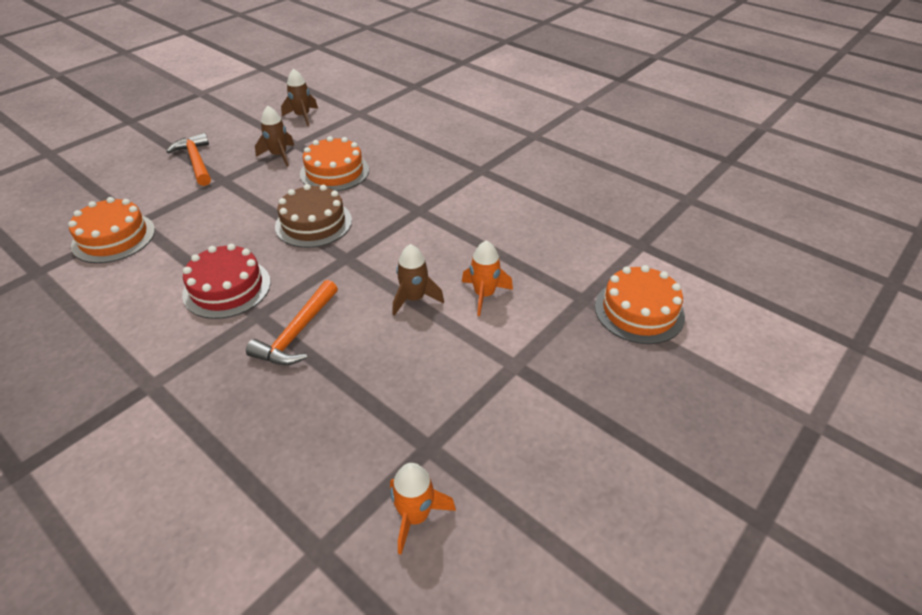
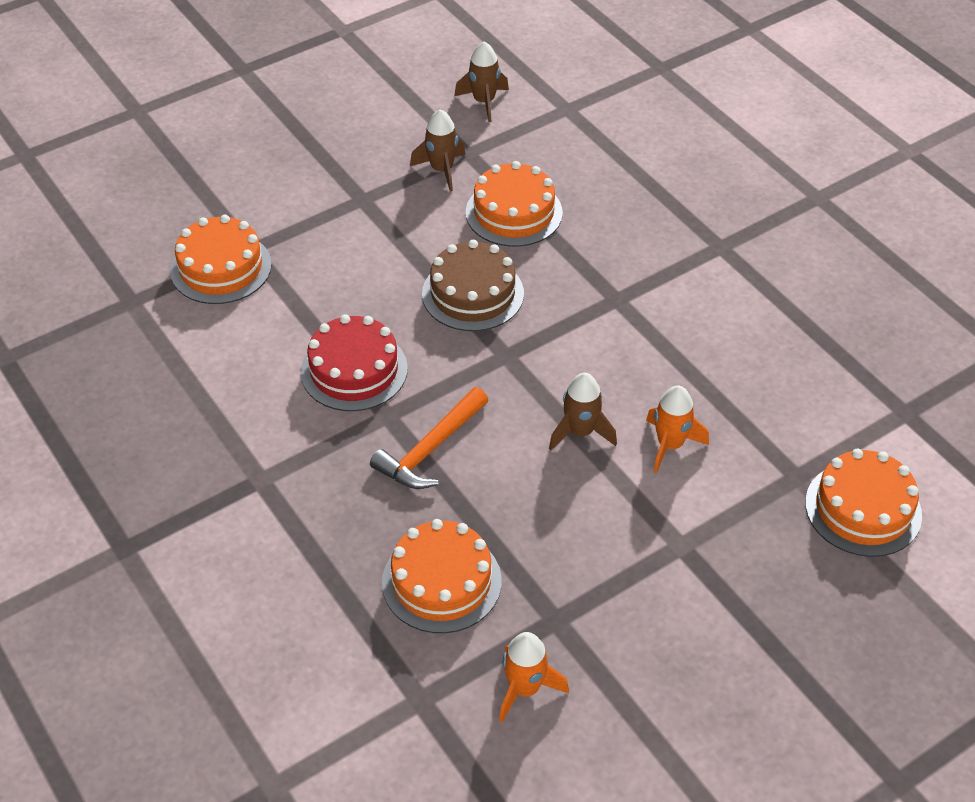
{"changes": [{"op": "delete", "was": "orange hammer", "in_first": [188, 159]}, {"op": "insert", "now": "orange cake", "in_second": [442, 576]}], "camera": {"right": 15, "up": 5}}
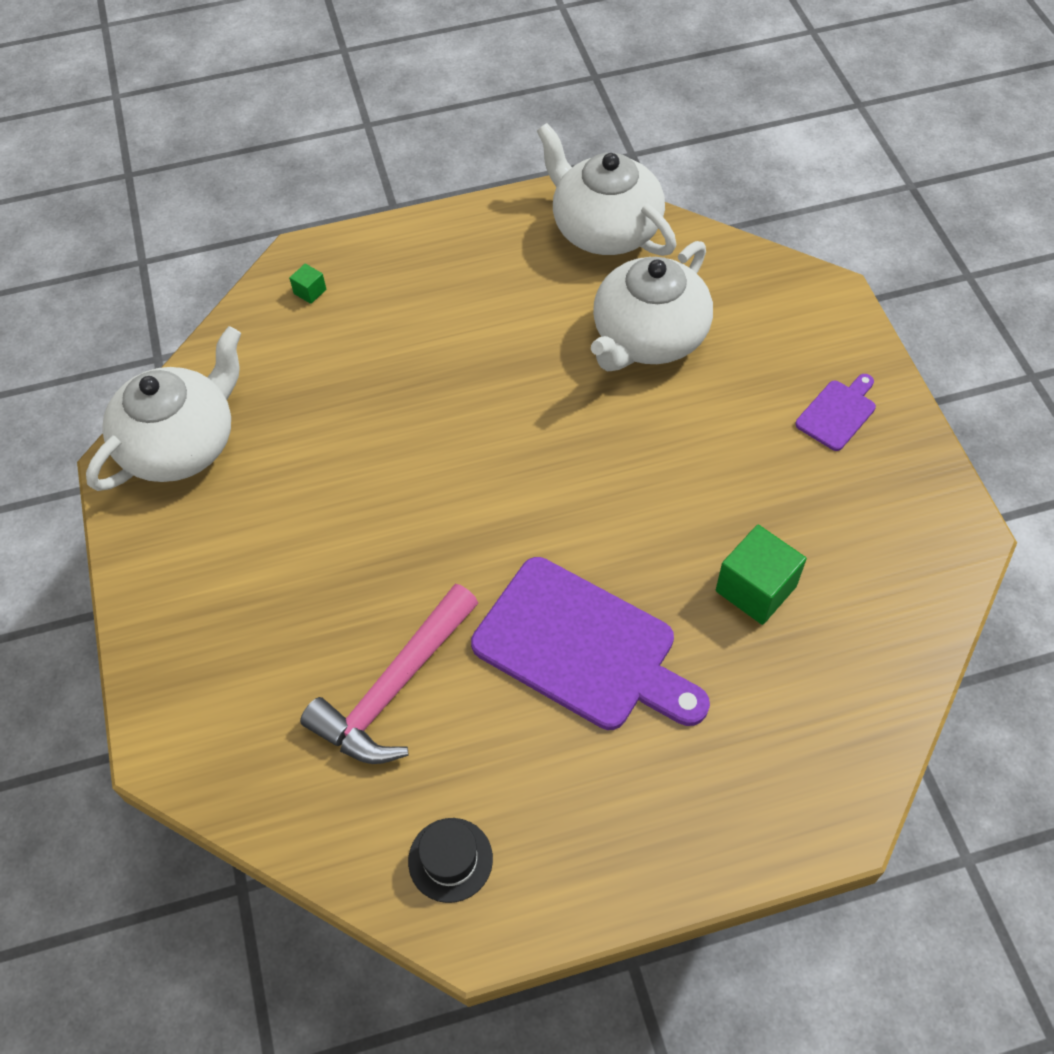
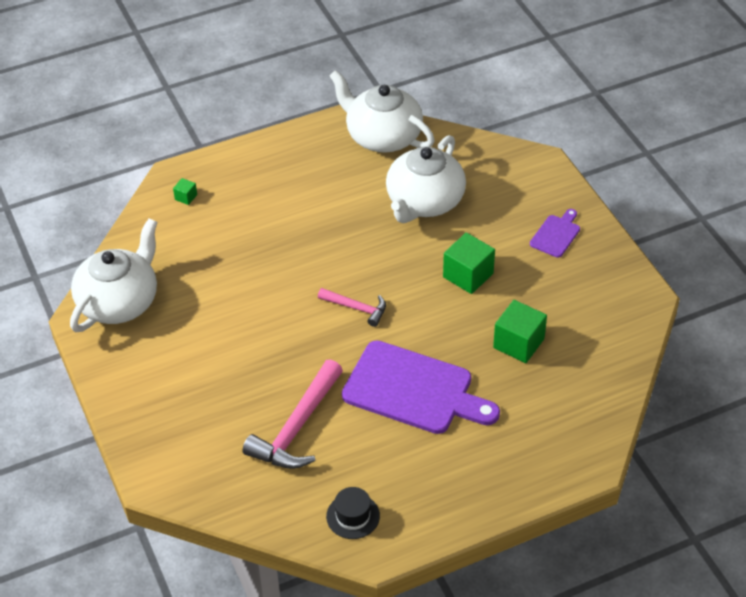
{"changes": [{"op": "insert", "now": "green cube", "in_second": [469, 263]}, {"op": "insert", "now": "pink hammer", "in_second": [352, 307]}], "camera": {"right": -10, "up": -10}}
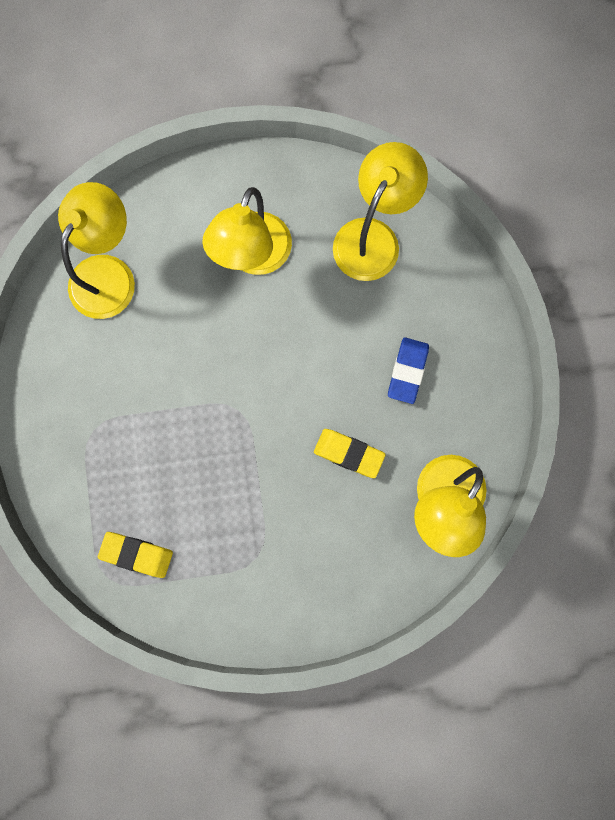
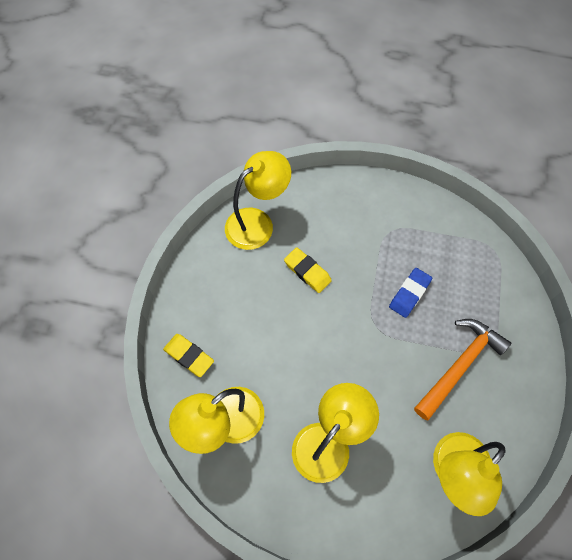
{"changes": [{"op": "move", "was": "blue eraser", "in_first": [408, 370], "in_second": [410, 293]}, {"op": "move", "was": "yellow eraser", "in_first": [135, 555], "in_second": [188, 355]}, {"op": "insert", "now": "orange hammer", "in_second": [462, 369]}], "camera": {"right": -160, "up": -15}}
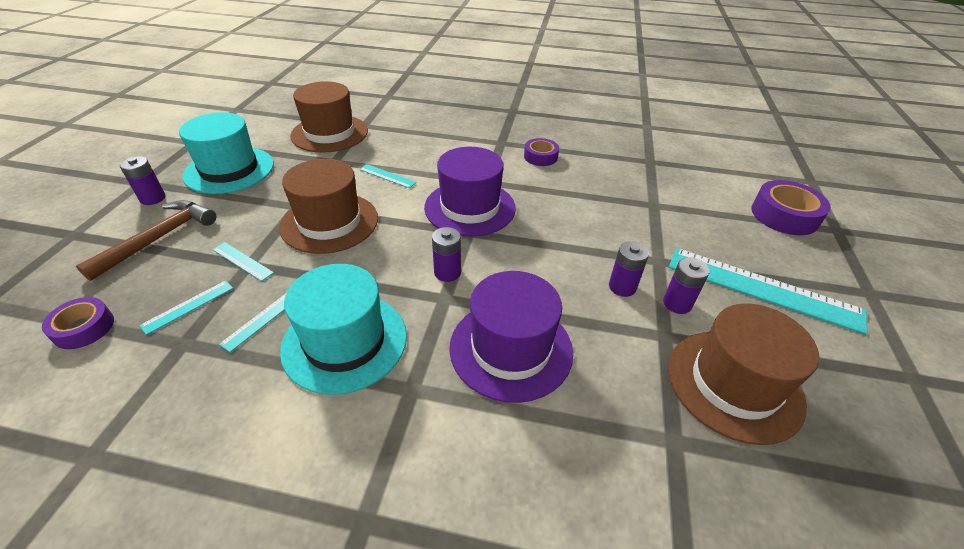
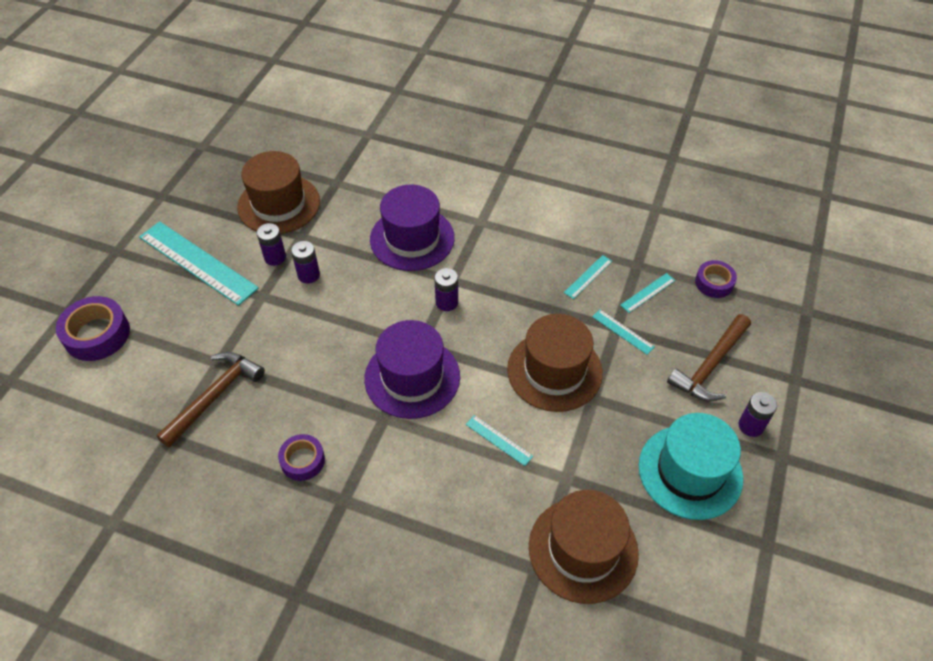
{"changes": [{"op": "delete", "was": "turquoise hat", "in_first": [343, 329]}, {"op": "insert", "now": "brown hammer", "in_second": [210, 400]}], "camera": {"right": -170, "up": 10}}
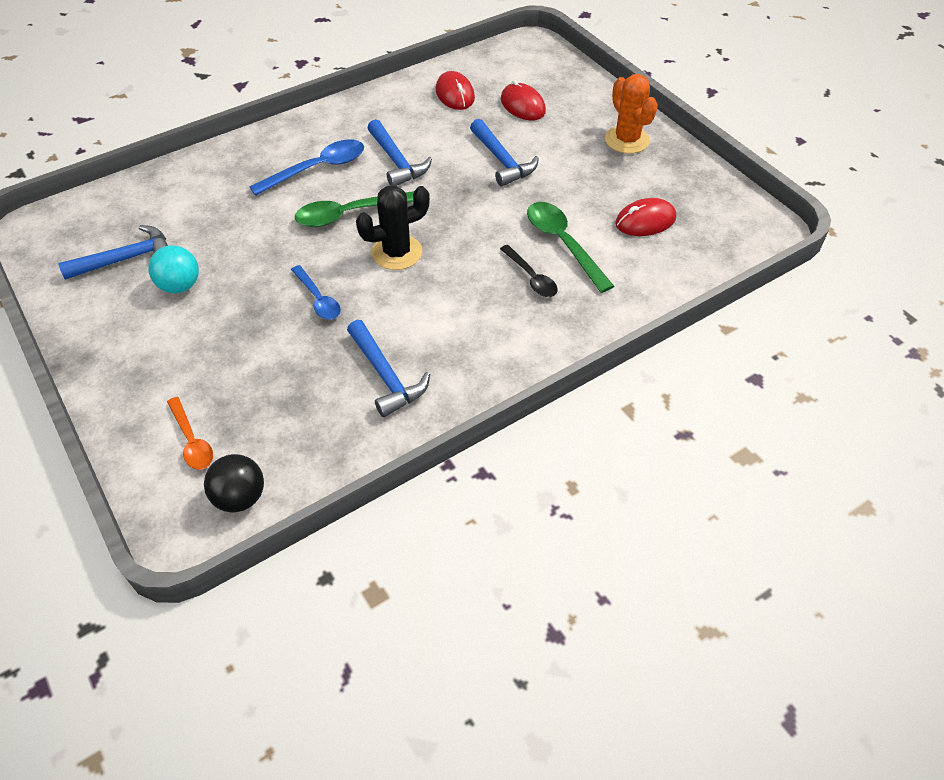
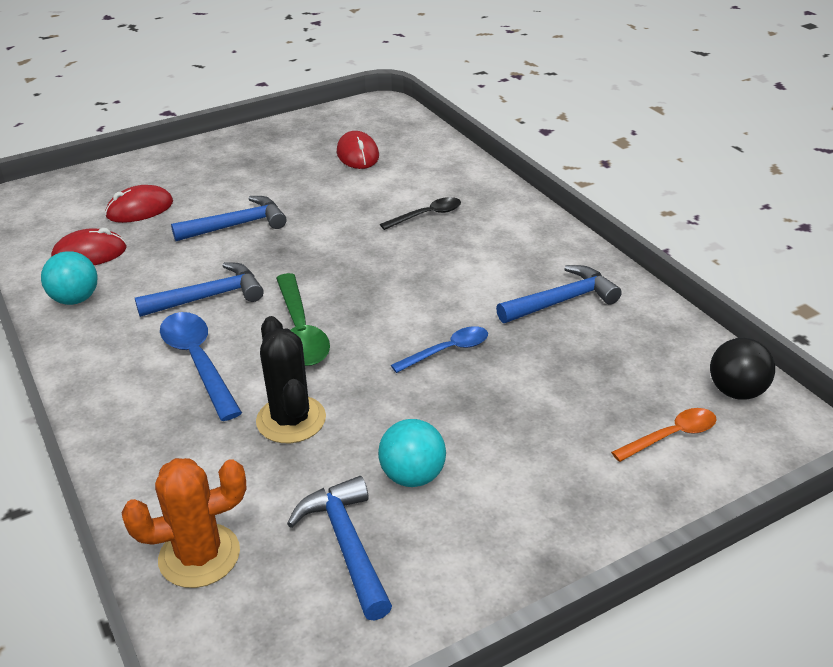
{"changes": [{"op": "move", "was": "orange cactus", "in_first": [631, 114], "in_second": [184, 523]}, {"op": "move", "was": "black cactus", "in_first": [393, 227], "in_second": [291, 379]}, {"op": "delete", "was": "green spoon", "in_first": [570, 247]}, {"op": "insert", "now": "turquoise ball", "in_second": [69, 278]}], "camera": {"right": -85, "up": -15}}
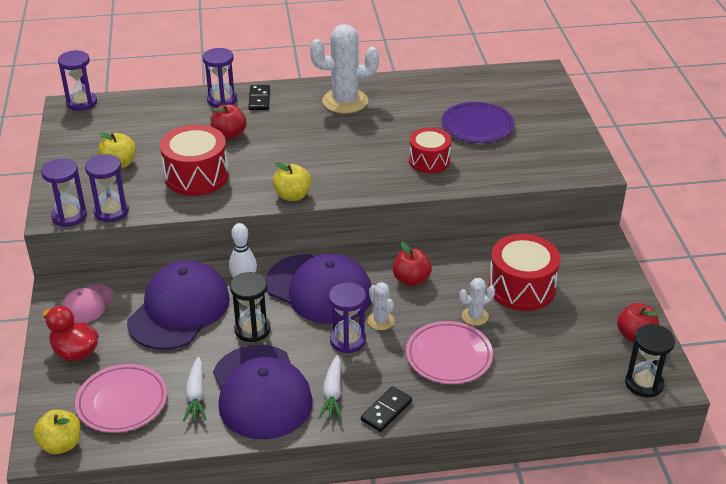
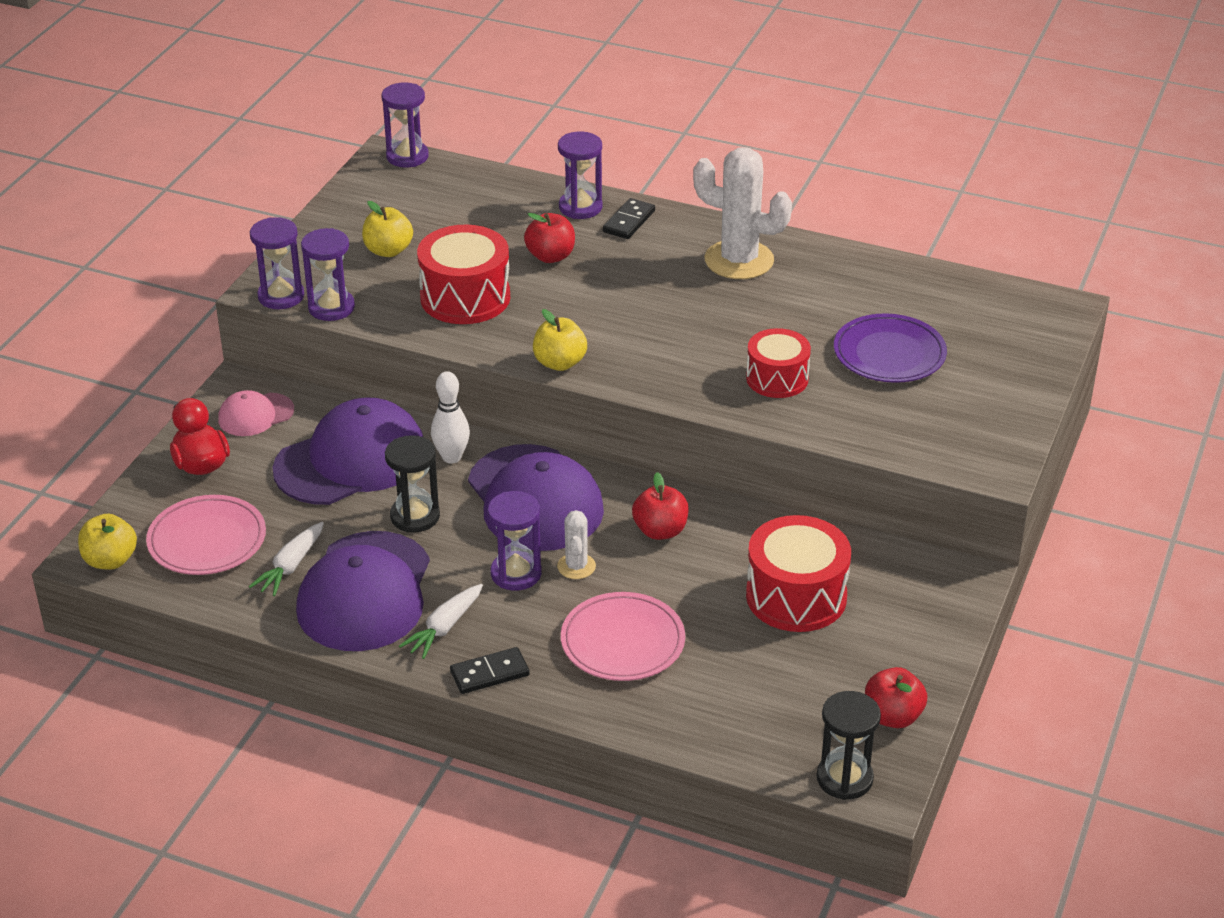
{"changes": [{"op": "delete", "was": "white cactus", "in_first": [477, 302]}], "camera": {"right": 30, "up": 0}}
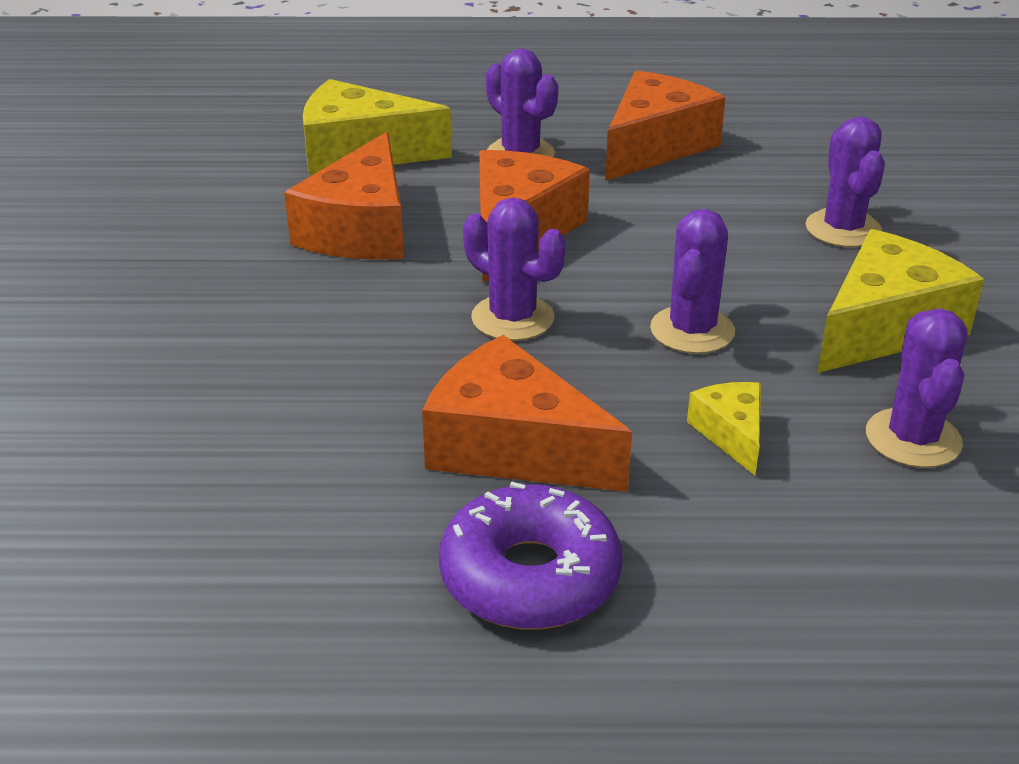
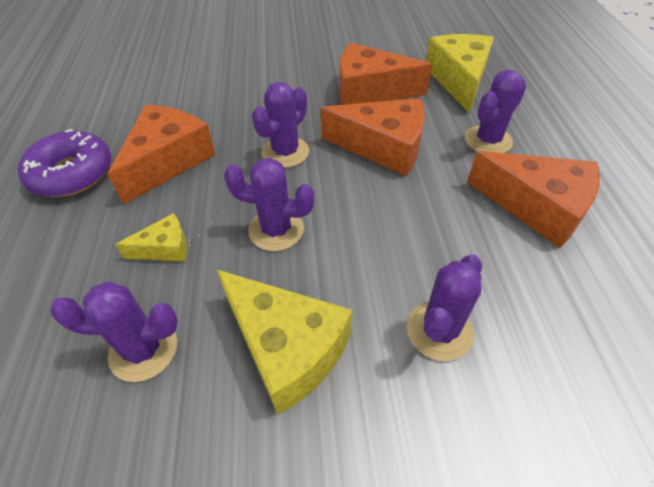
{"changes": [{"op": "rotate", "was": "purple cactus", "in_first": [845, 181], "in_second": [444, 308], "clockwise": -45}], "camera": {"right": 85, "up": 15}}
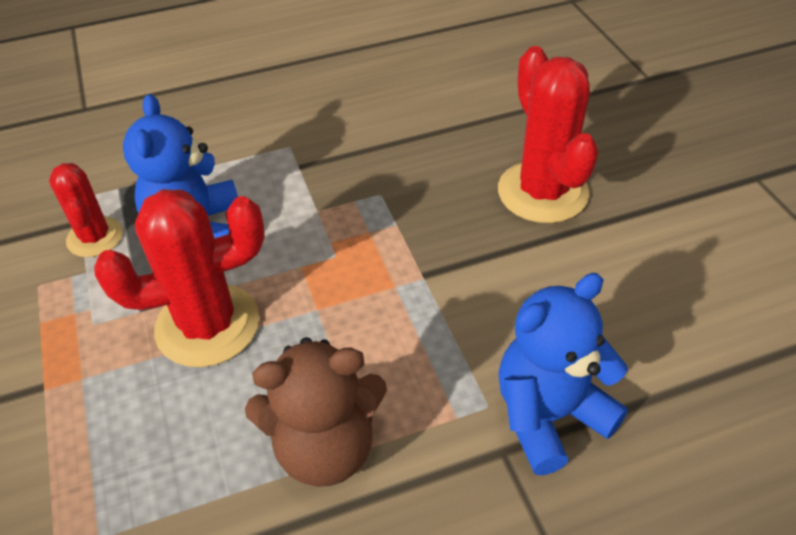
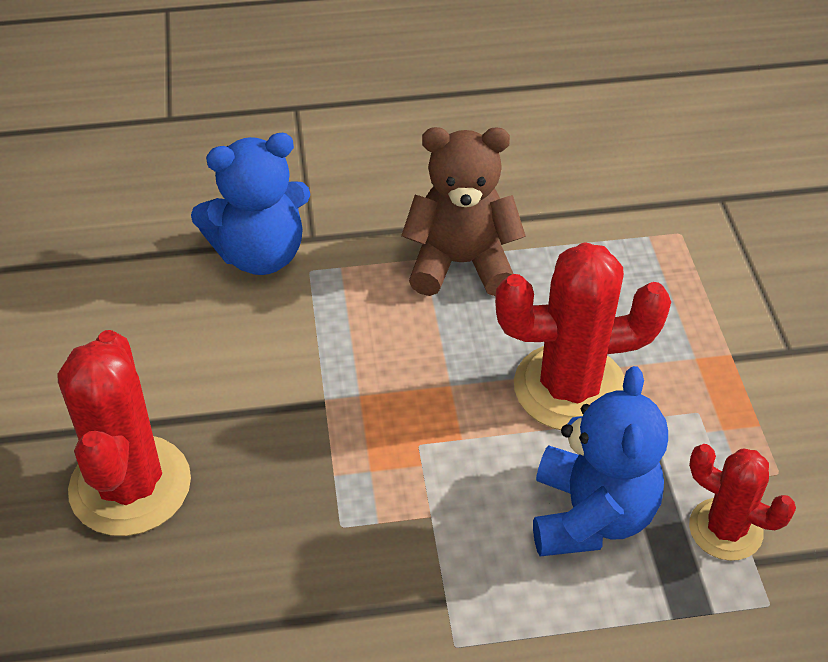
{"changes": [{"op": "rotate", "was": "red cactus", "in_first": [86, 210], "in_second": [742, 502], "clockwise": -45}], "camera": {"right": -170, "up": 0}}
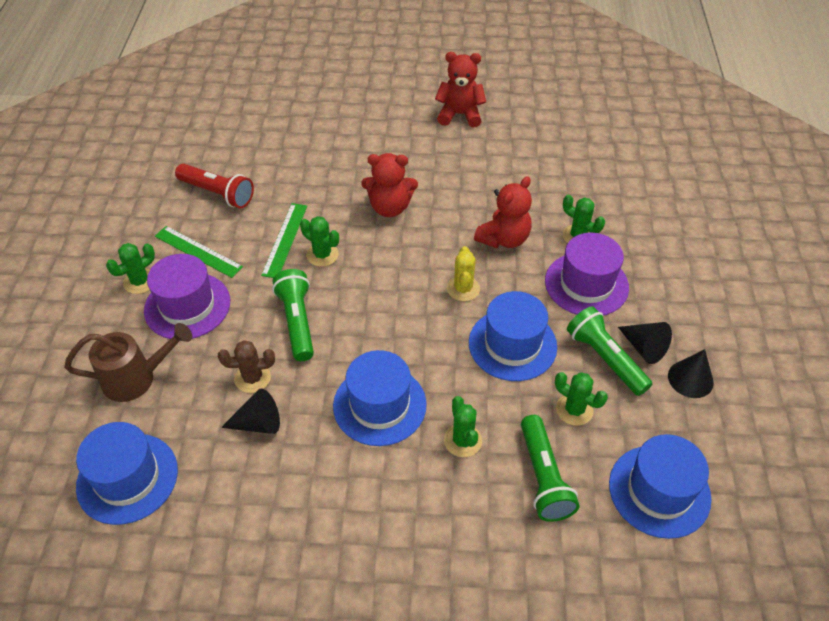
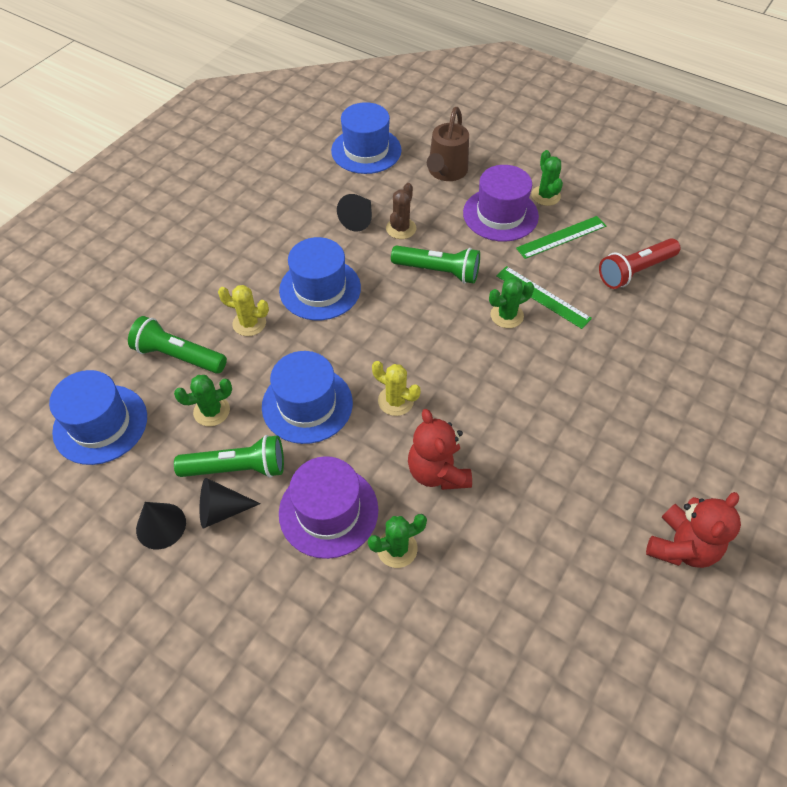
{"changes": [{"op": "delete", "was": "red teddy bear", "in_first": [389, 185]}, {"op": "recolor", "was": "green cactus", "now": "yellow cactus", "in_first": [463, 426], "in_second": [243, 310]}], "camera": {"right": 120, "up": 5}}
